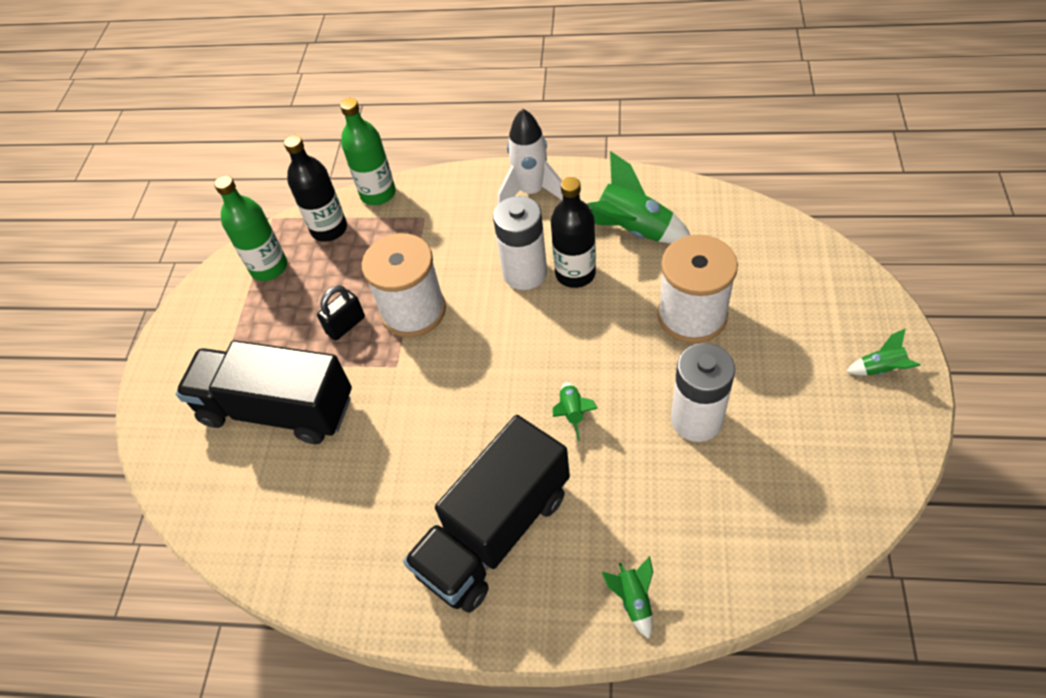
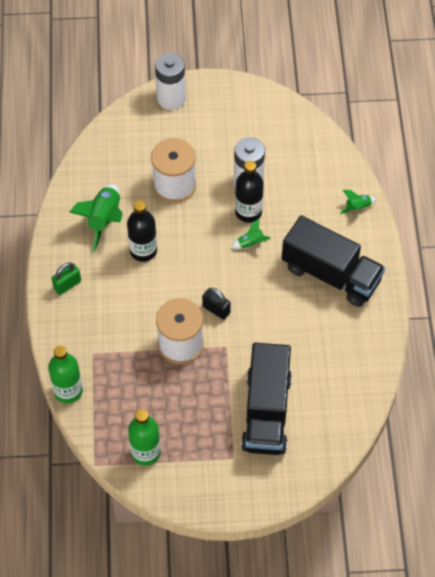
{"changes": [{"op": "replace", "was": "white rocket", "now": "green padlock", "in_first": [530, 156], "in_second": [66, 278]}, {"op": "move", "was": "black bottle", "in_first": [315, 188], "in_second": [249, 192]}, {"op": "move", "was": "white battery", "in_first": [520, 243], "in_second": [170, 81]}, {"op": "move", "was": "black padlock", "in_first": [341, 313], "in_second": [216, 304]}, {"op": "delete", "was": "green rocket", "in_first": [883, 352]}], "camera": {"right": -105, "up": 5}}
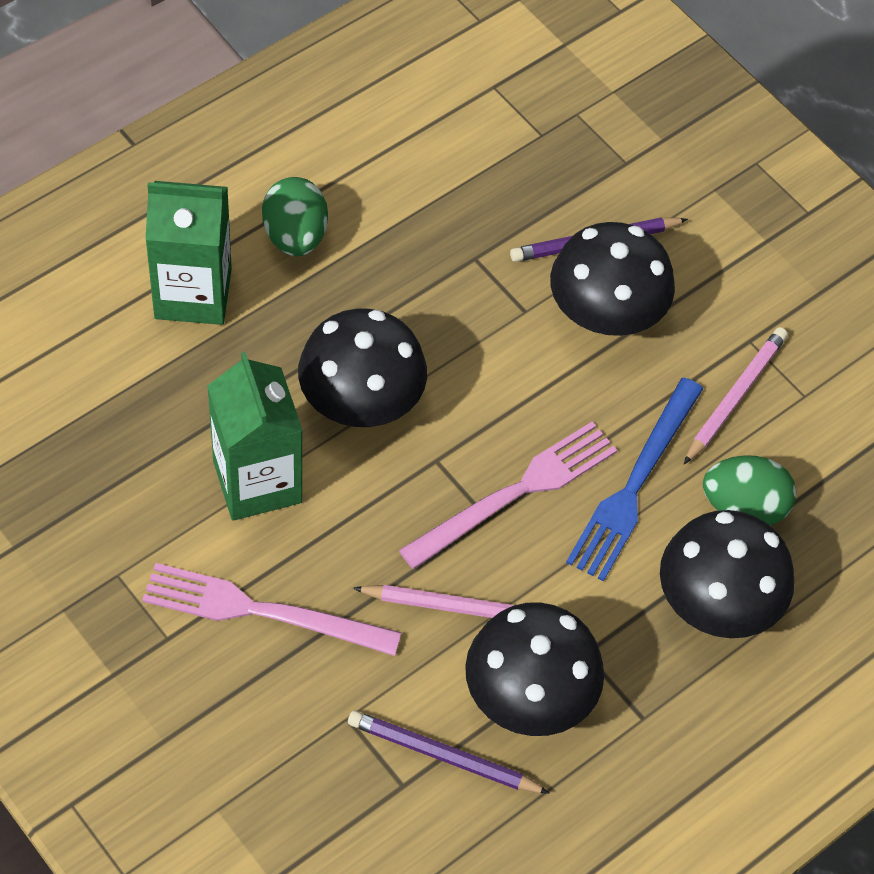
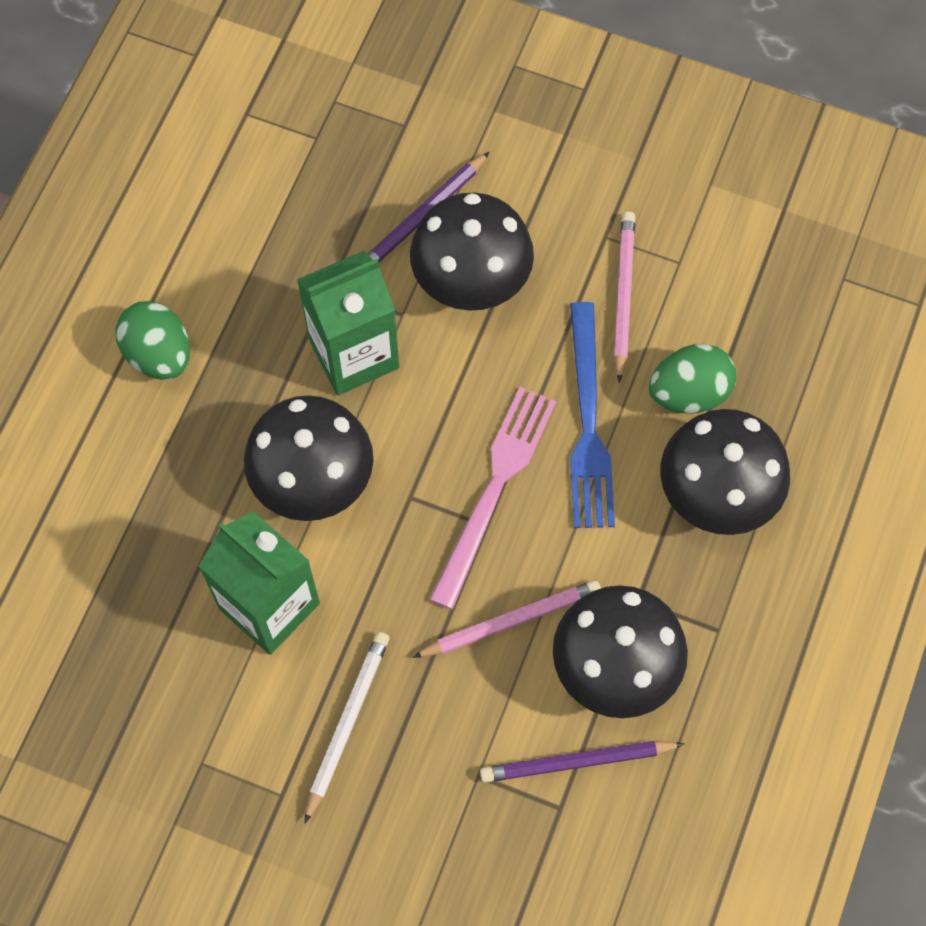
{"changes": [{"op": "move", "was": "green carton", "in_first": [188, 253], "in_second": [348, 323]}, {"op": "replace", "was": "pink fork", "now": "white pencil", "in_first": [272, 609], "in_second": [347, 728]}], "camera": {"right": -25, "up": 10}}
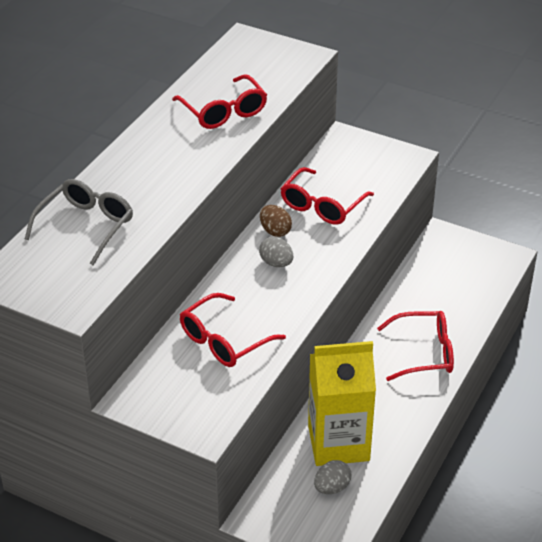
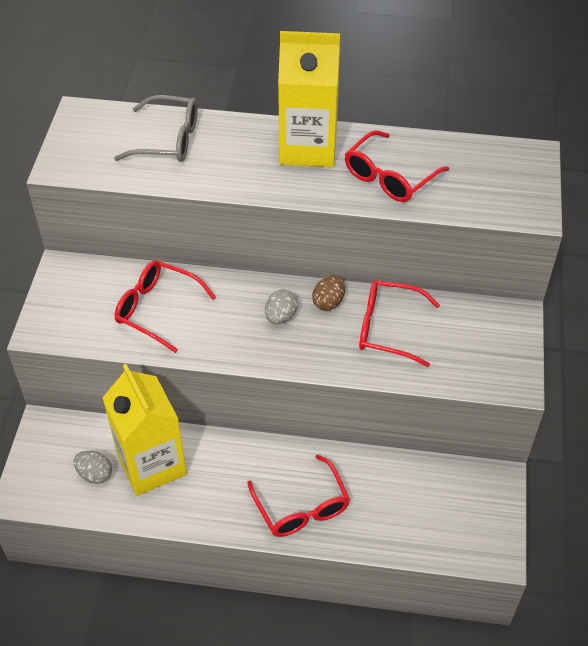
{"changes": [{"op": "insert", "now": "yellow carton", "in_second": [309, 99]}], "camera": {"right": 70, "up": 10}}
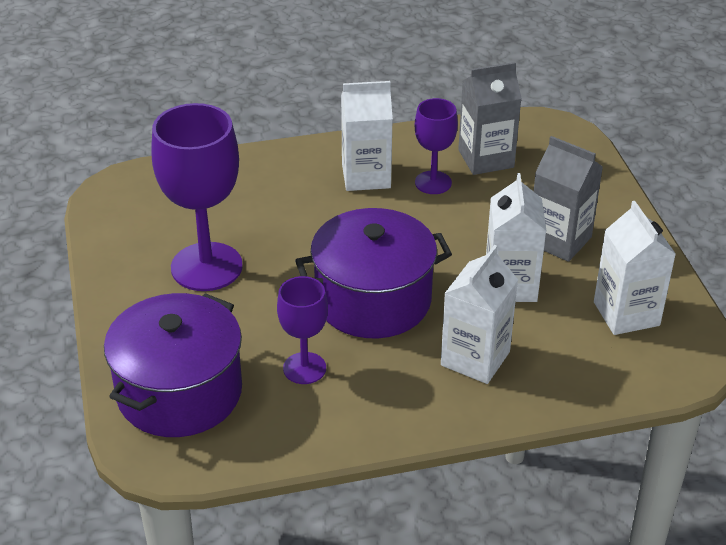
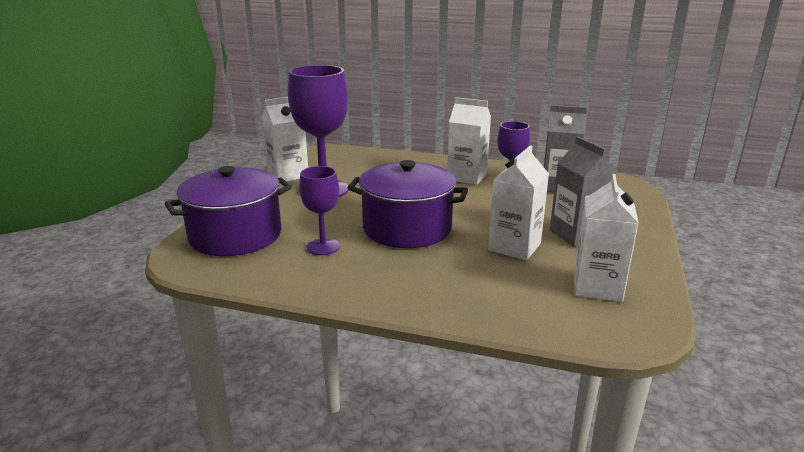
{"changes": [{"op": "move", "was": "white carton", "in_first": [479, 314], "in_second": [285, 139]}], "camera": {"right": 30, "up": -15}}
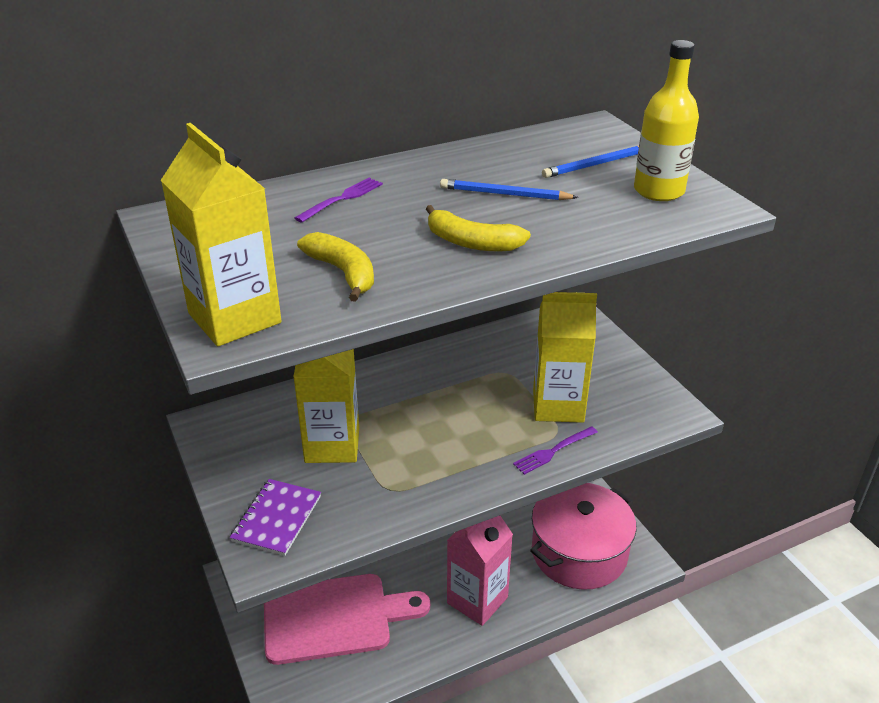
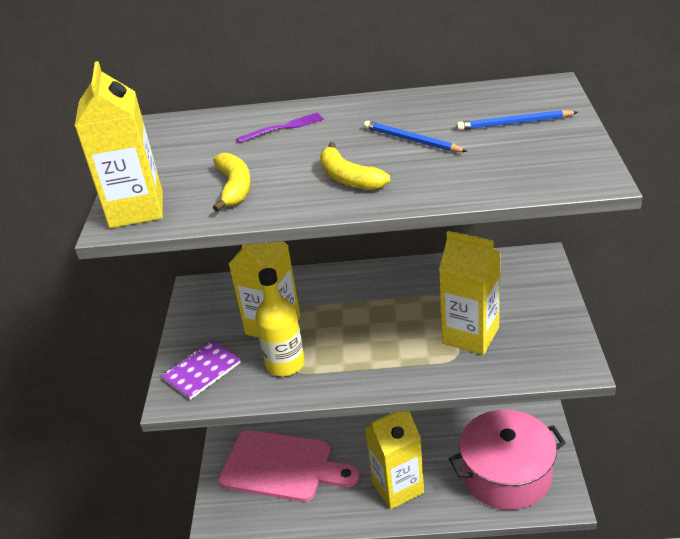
{"changes": [{"op": "move", "was": "yellow bottle", "in_first": [666, 120], "in_second": [280, 322]}, {"op": "delete", "was": "purple fork", "in_first": [555, 450]}, {"op": "recolor", "was": "pink carton", "now": "yellow carton", "in_first": [480, 571], "in_second": [394, 460]}], "camera": {"right": 30, "up": 0}}
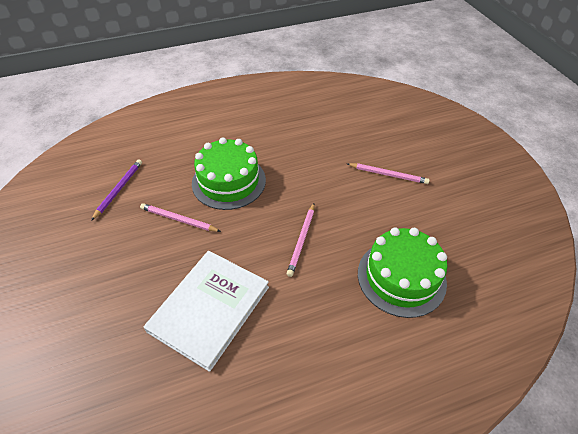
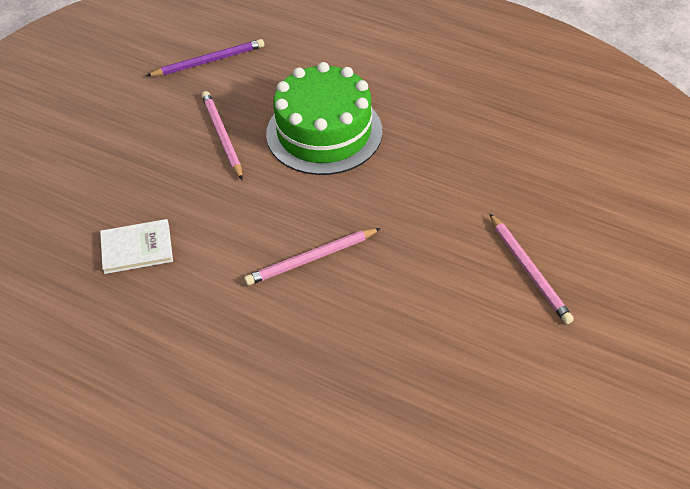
{"changes": [{"op": "delete", "was": "green cake", "in_first": [403, 272]}, {"op": "resize", "was": "white book", "in_first": [206, 311], "in_second": [136, 246], "ratio": 0.48}], "camera": {"right": 50, "up": 0}}
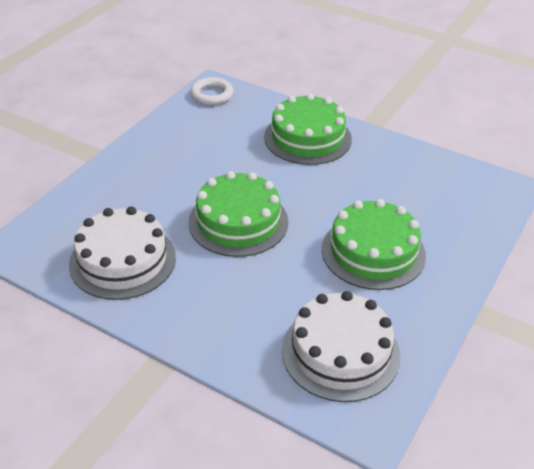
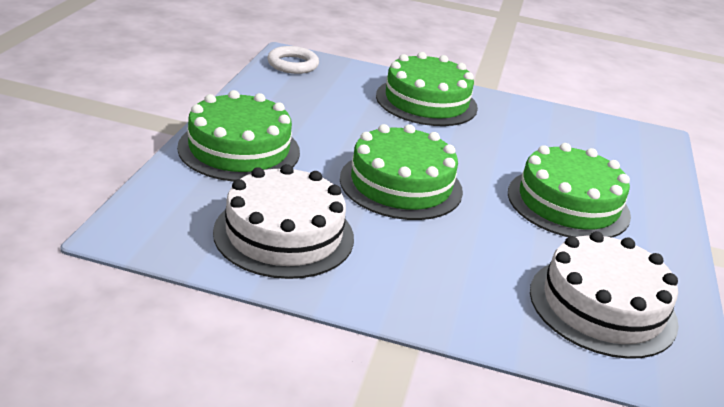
{"changes": [{"op": "insert", "now": "green cake", "in_second": [238, 135]}], "camera": {"right": -20, "up": -10}}
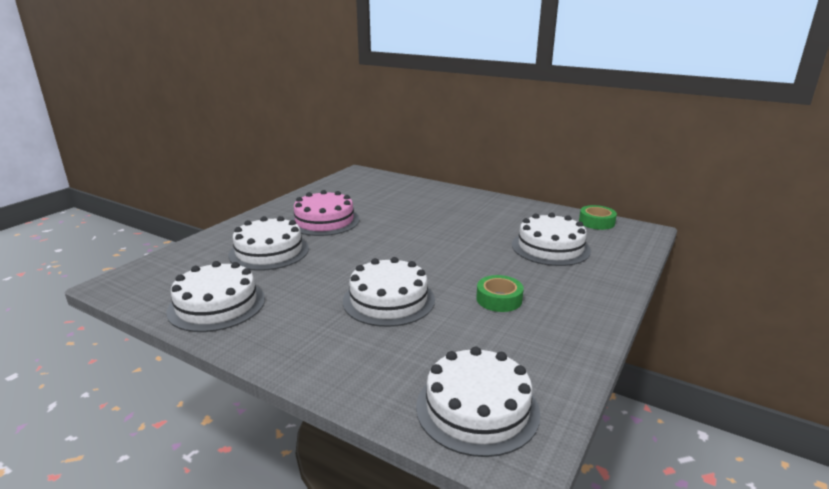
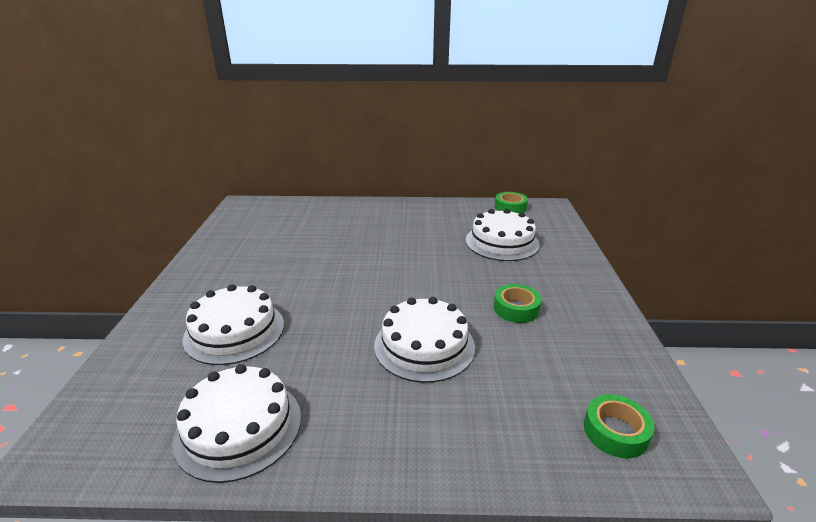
{"changes": [{"op": "delete", "was": "pink cake", "in_first": [325, 213]}, {"op": "replace", "was": "white cake", "now": "green tape", "in_first": [478, 401], "in_second": [619, 426]}], "camera": {"right": -30, "up": 5}}
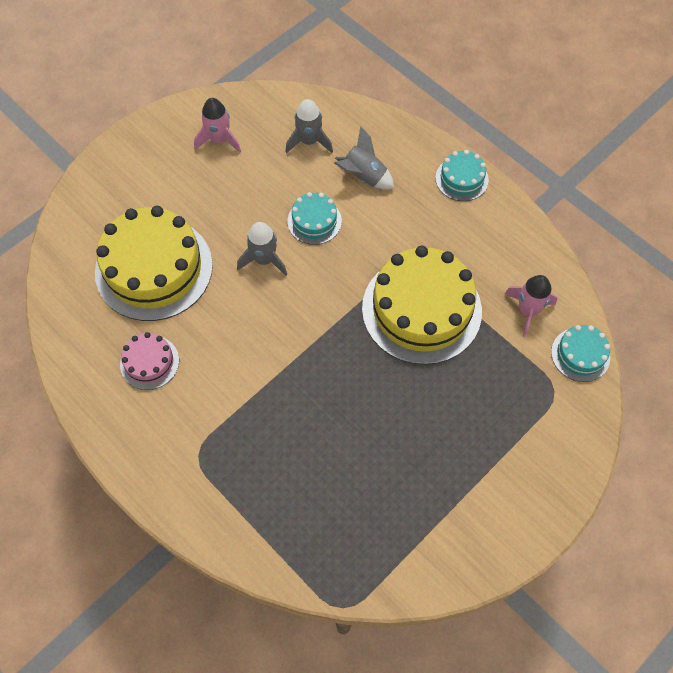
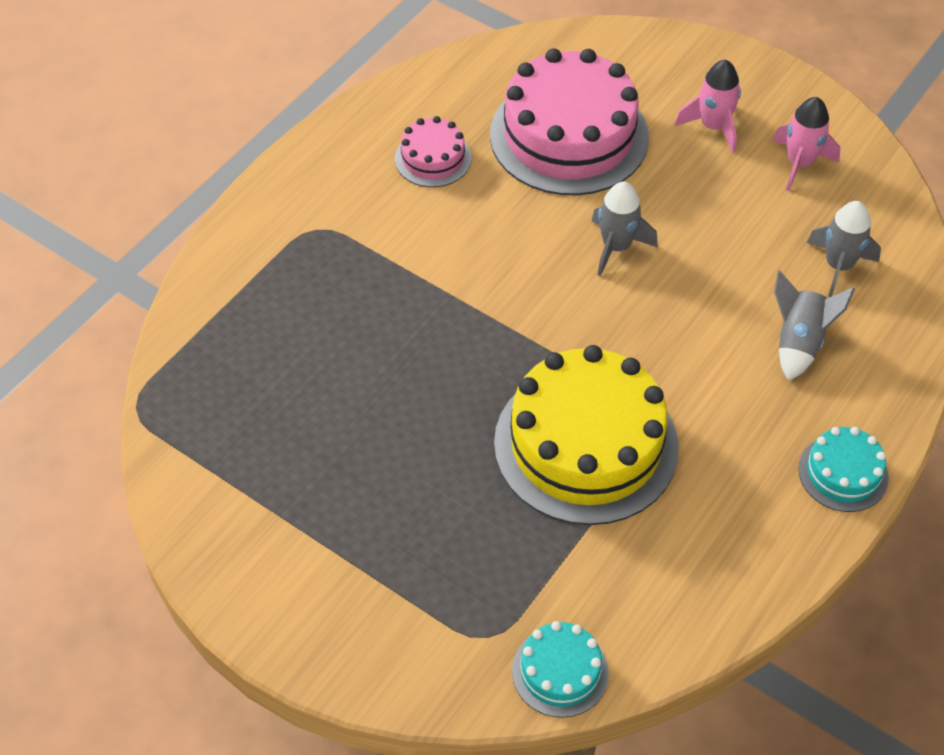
{"changes": [{"op": "delete", "was": "turquoise cake", "in_first": [314, 218]}, {"op": "recolor", "was": "yellow cake", "now": "pink cake", "in_first": [154, 263], "in_second": [569, 121]}, {"op": "move", "was": "pink rocket", "in_first": [531, 306], "in_second": [708, 106]}], "camera": {"right": 80, "up": -10}}
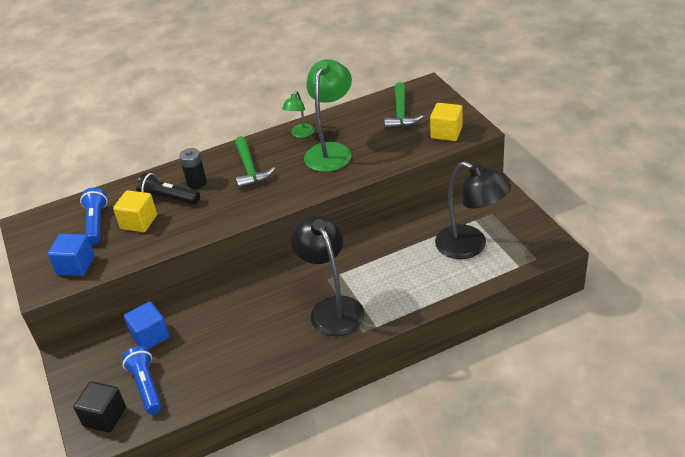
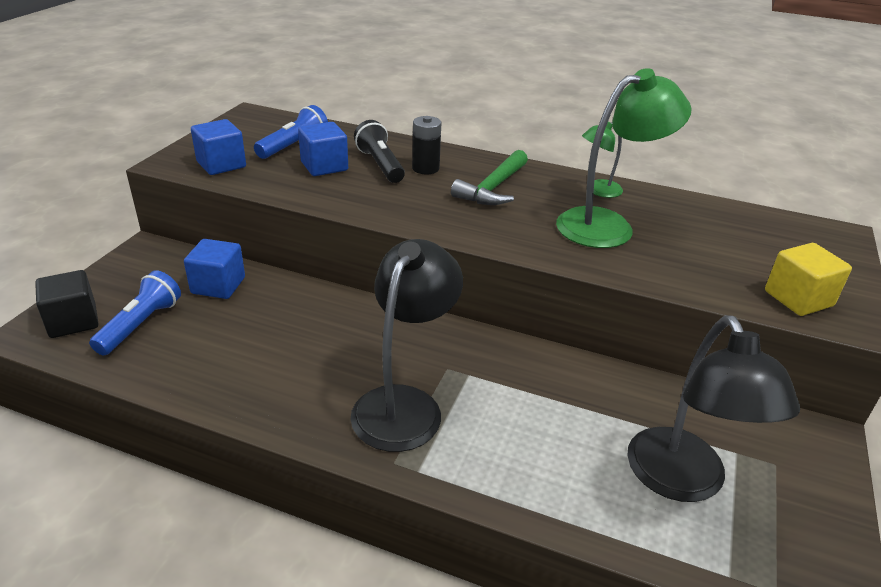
{"changes": [{"op": "delete", "was": "green hammer", "in_first": [403, 105]}, {"op": "recolor", "was": "yellow cube", "now": "blue cube", "in_first": [135, 211], "in_second": [323, 149]}], "camera": {"right": 40, "up": -5}}
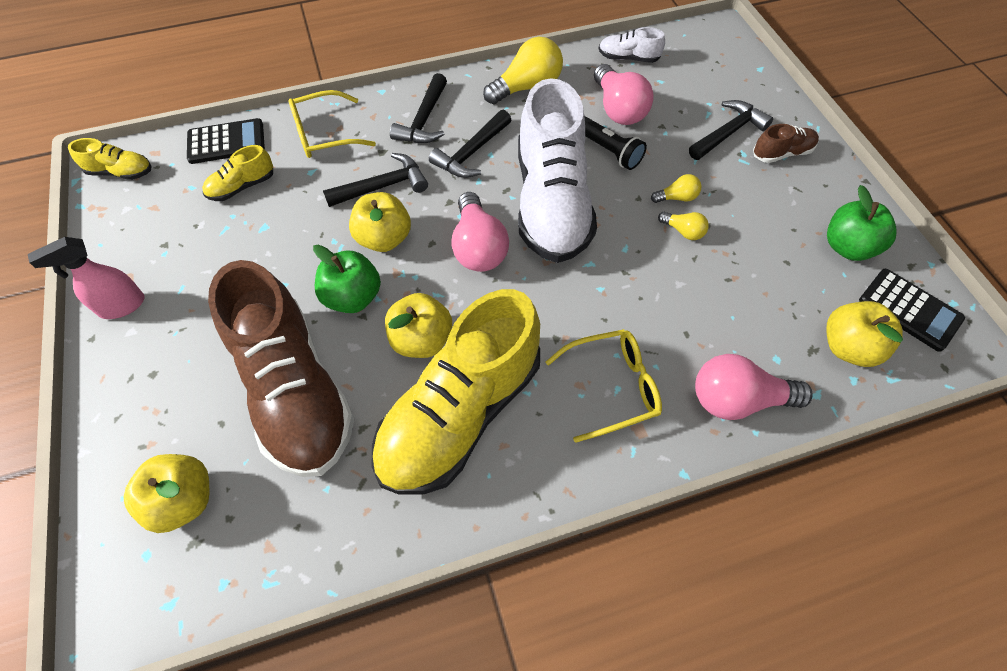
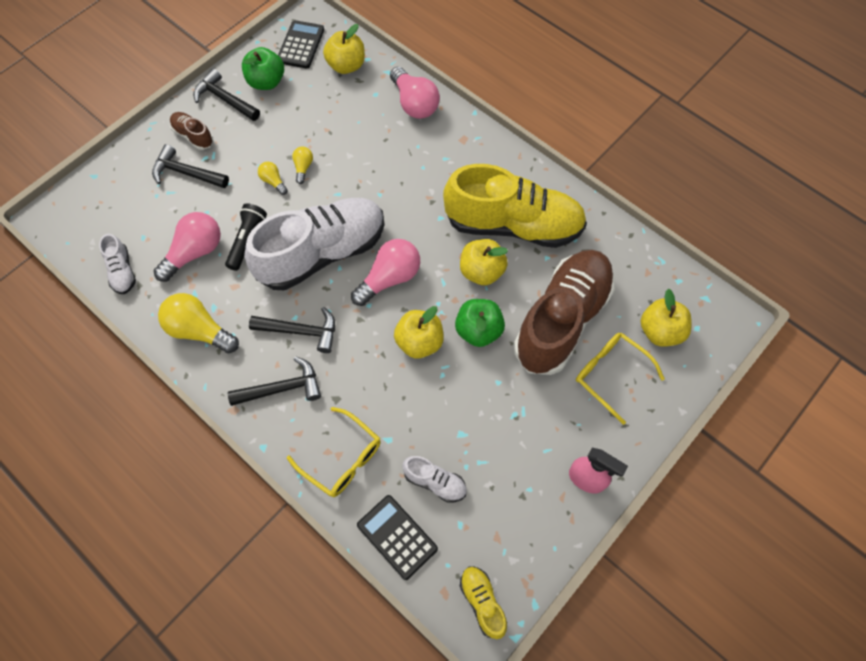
{"changes": [{"op": "recolor", "was": "yellow shoe", "now": "white shoe", "in_first": [237, 173], "in_second": [434, 479]}, {"op": "move", "was": "black hammer", "in_first": [375, 180], "in_second": [226, 94]}, {"op": "move", "was": "yellow glasses", "in_first": [604, 386], "in_second": [620, 379]}], "camera": {"right": -120, "up": 5}}
